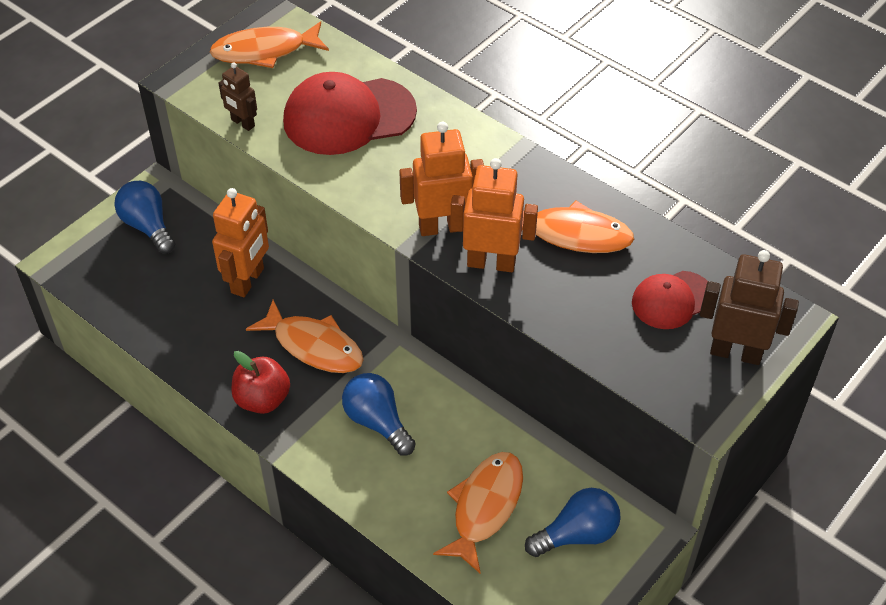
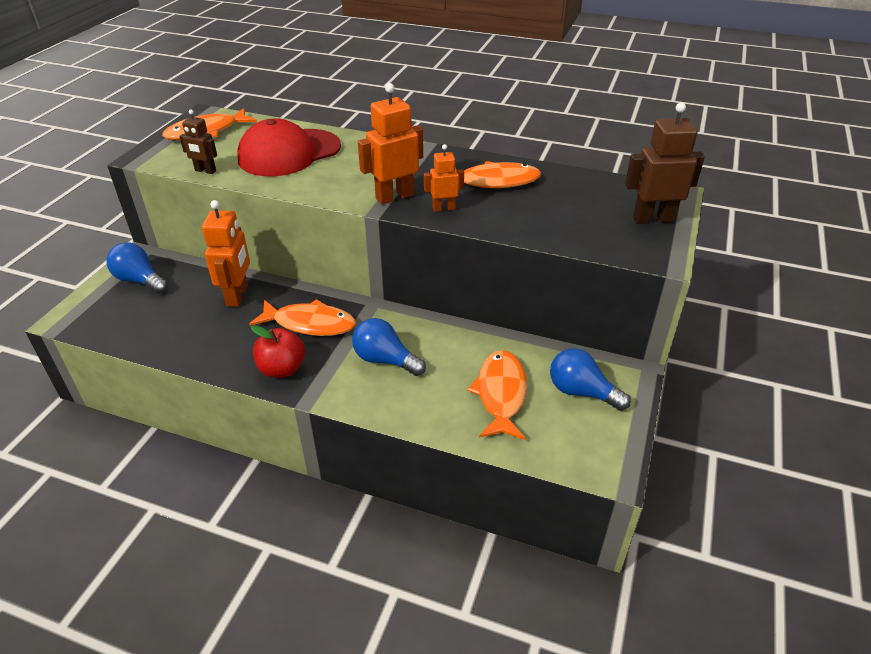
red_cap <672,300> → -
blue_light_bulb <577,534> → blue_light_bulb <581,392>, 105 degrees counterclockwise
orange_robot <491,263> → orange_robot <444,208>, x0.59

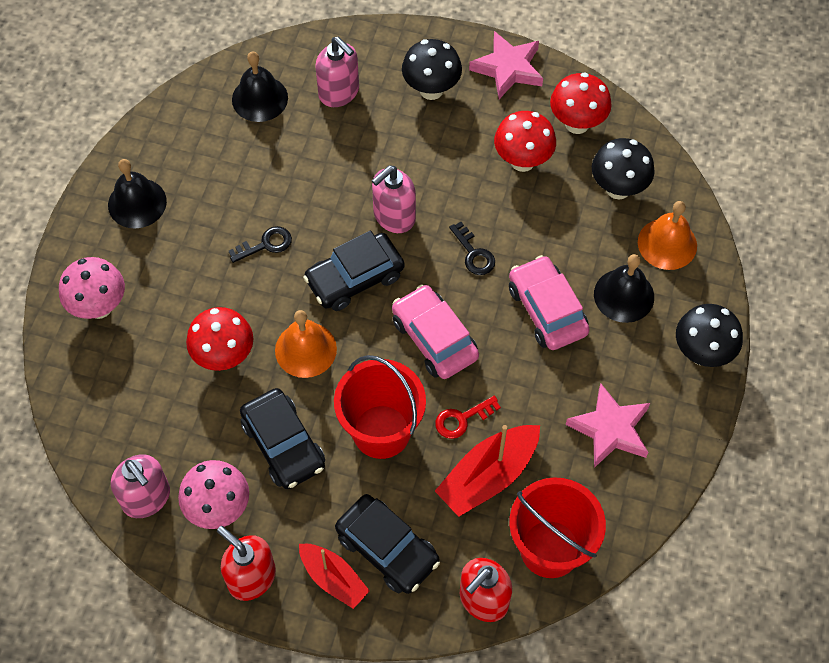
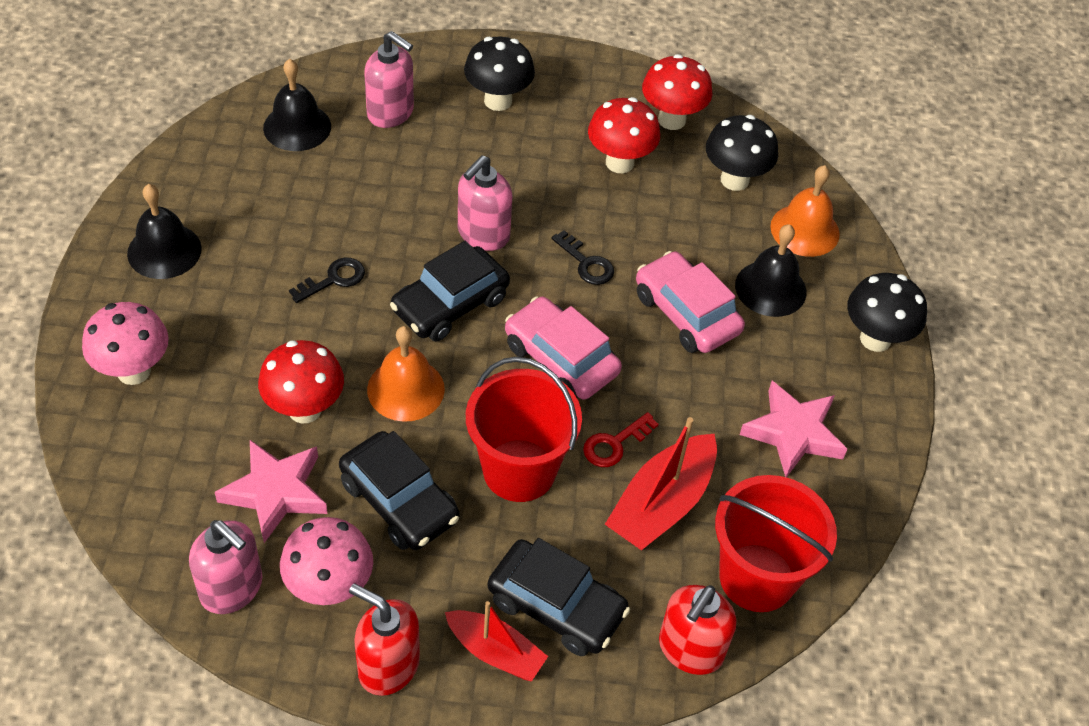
pink_star <508,68> → pink_star <276,492>, moved

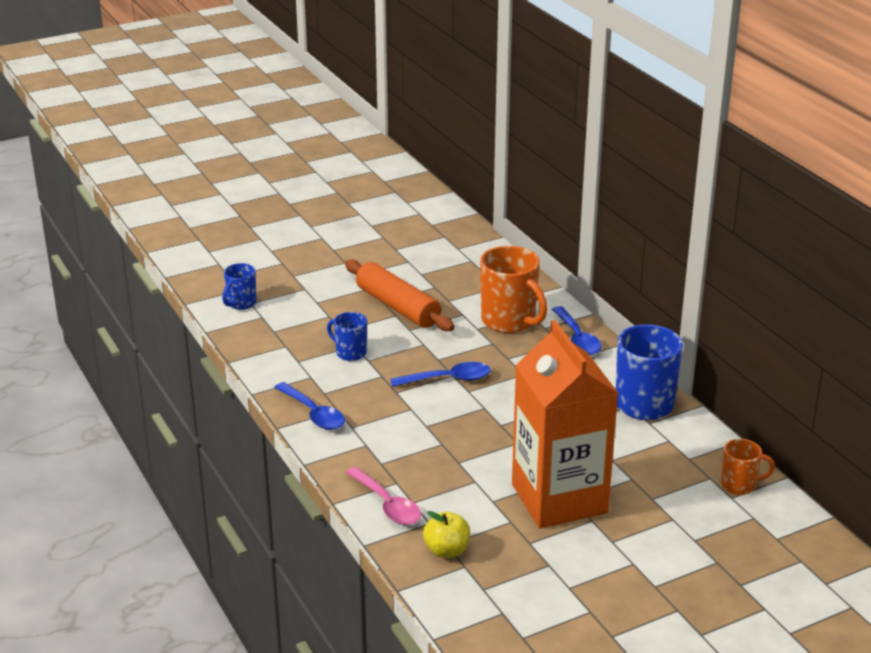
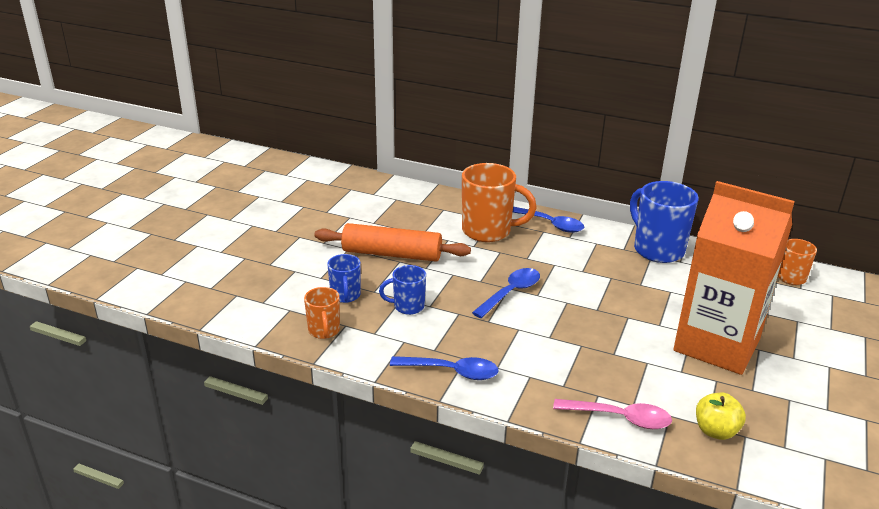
- → orange_mug <324,331>
blue_mug <241,303> → blue_mug <345,296>, moved

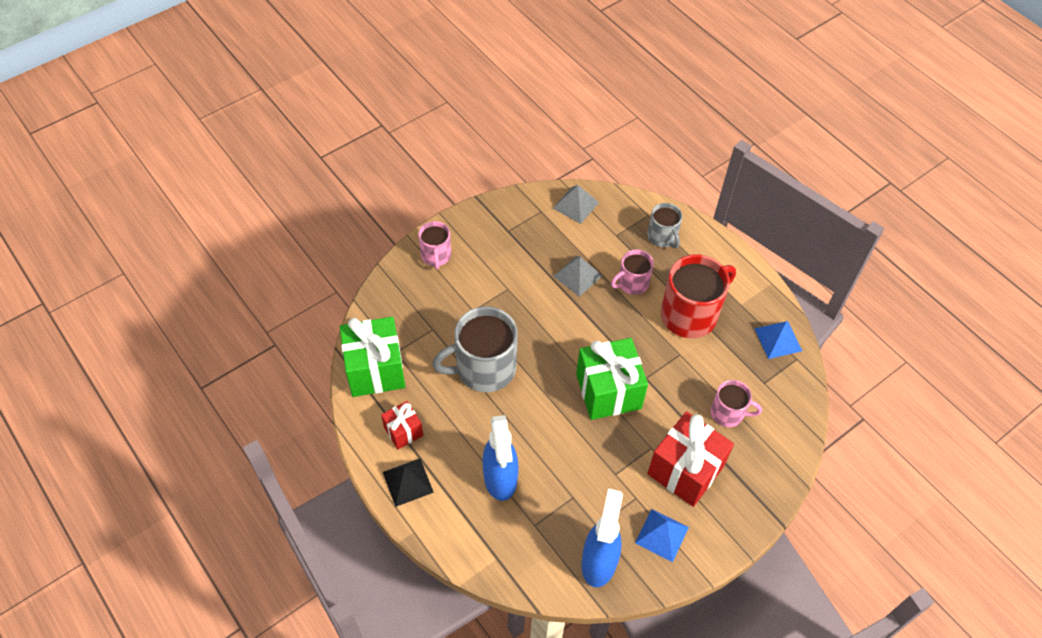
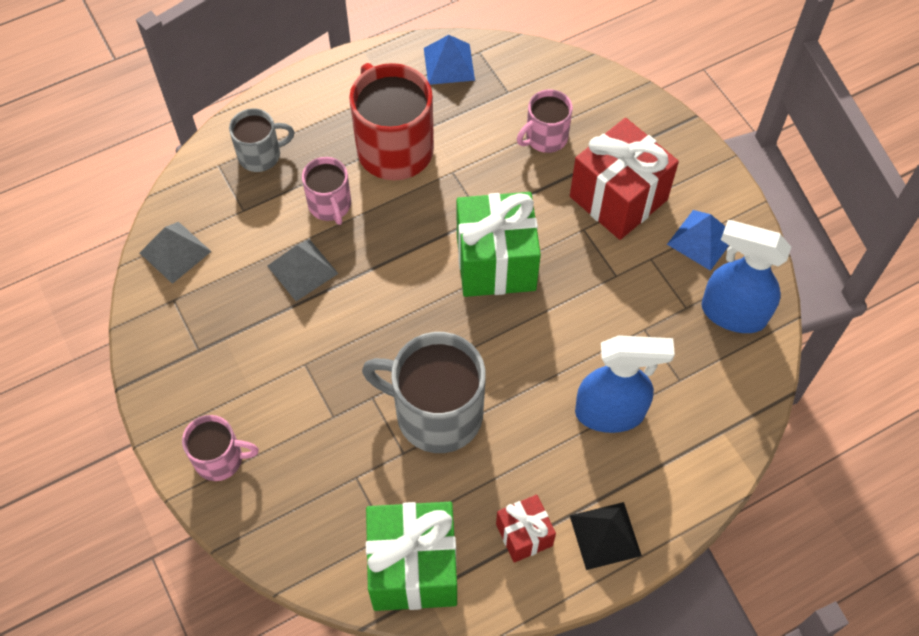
grey_mug <484,368> → grey_mug <436,413>, 120 degrees clockwise
pink_mug <728,413> → pink_mug <545,137>, 150 degrees counterclockwise

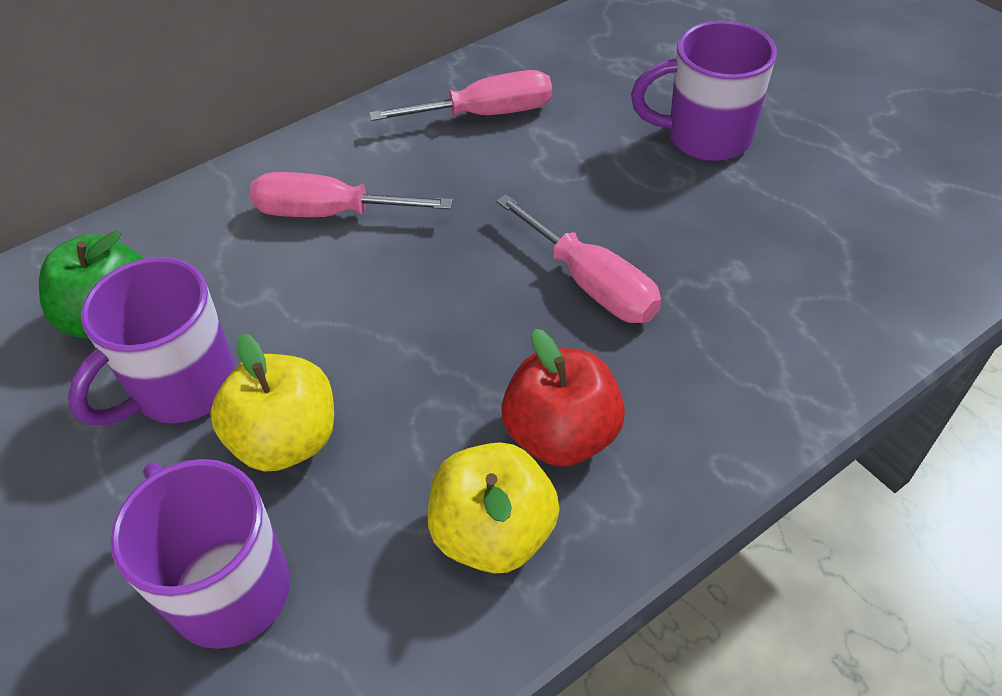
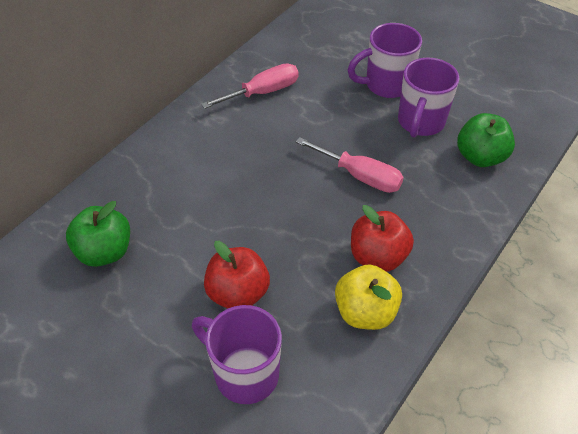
pink_screwdriver <329,213> → -
- → green_apple <480,157>
purple_mug <182,388> → purple_mug <420,123>, moved
yellow_apple <286,440> → red_apple <238,293>

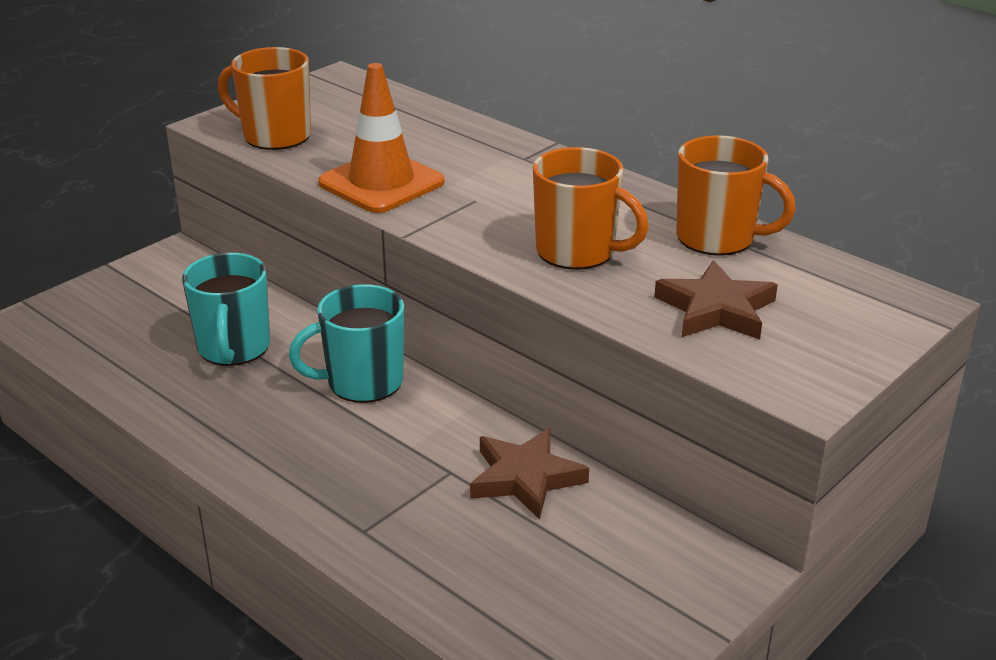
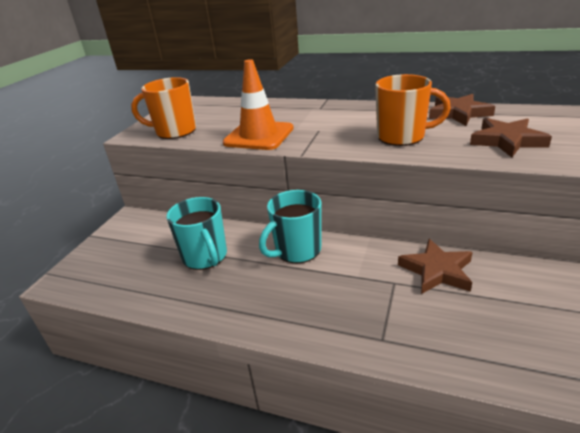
orange_mug <717,238> → brown_star <458,113>

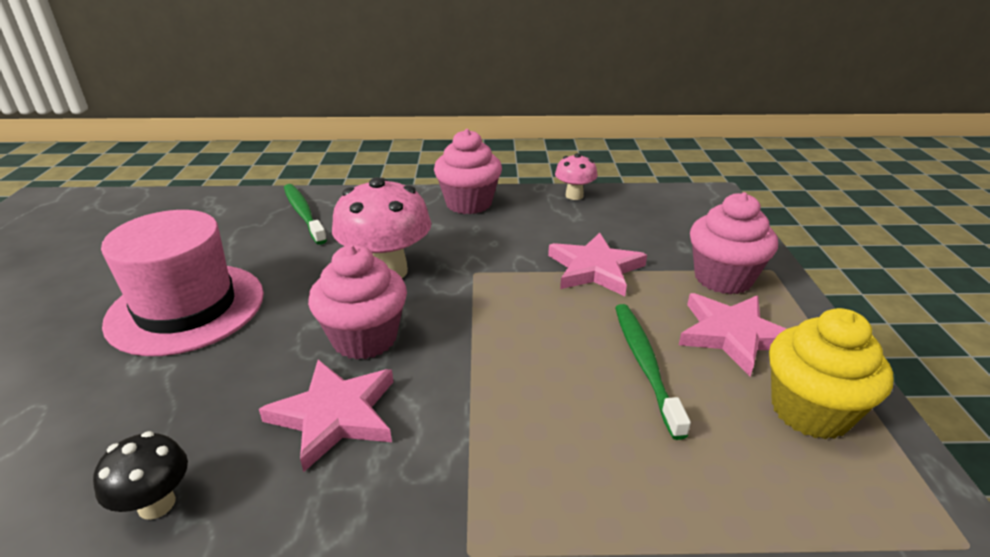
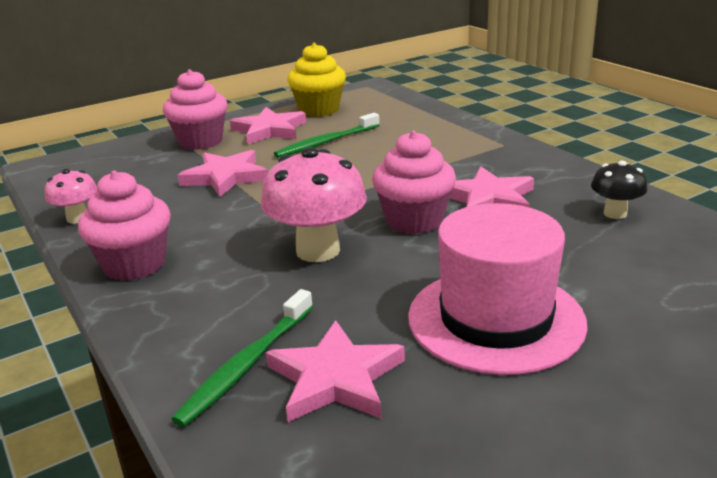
- → pink_star <335,378>

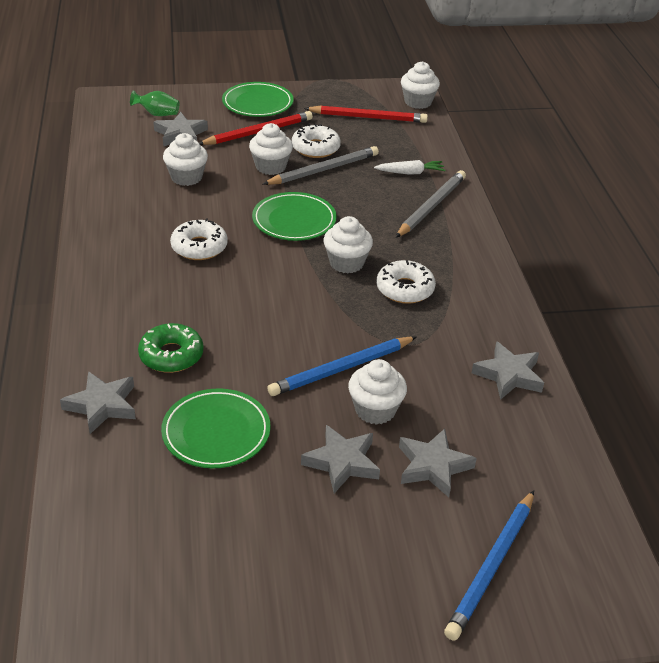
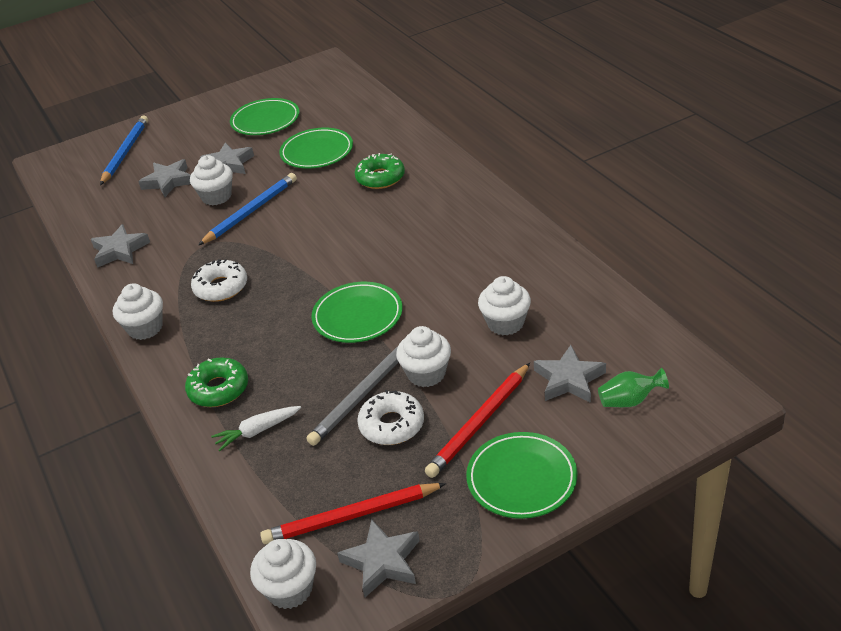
white_donut <199,247> → -
- → green_plate <265,120>
grey_star <102,405> → grey_star <382,562>, moved
white_cupcake <346,263> → white_cupcake <145,328>, moved
grey_pencil <431,207> → green_donut <218,389>

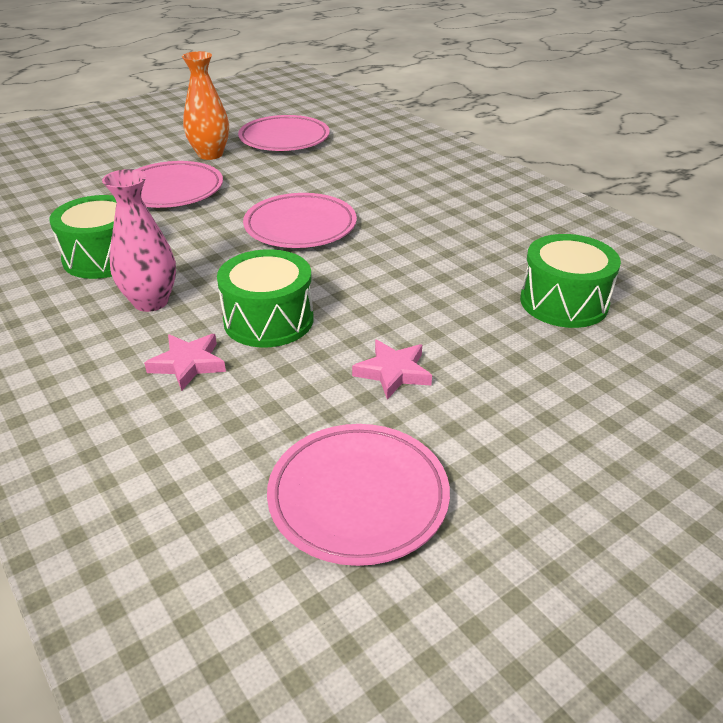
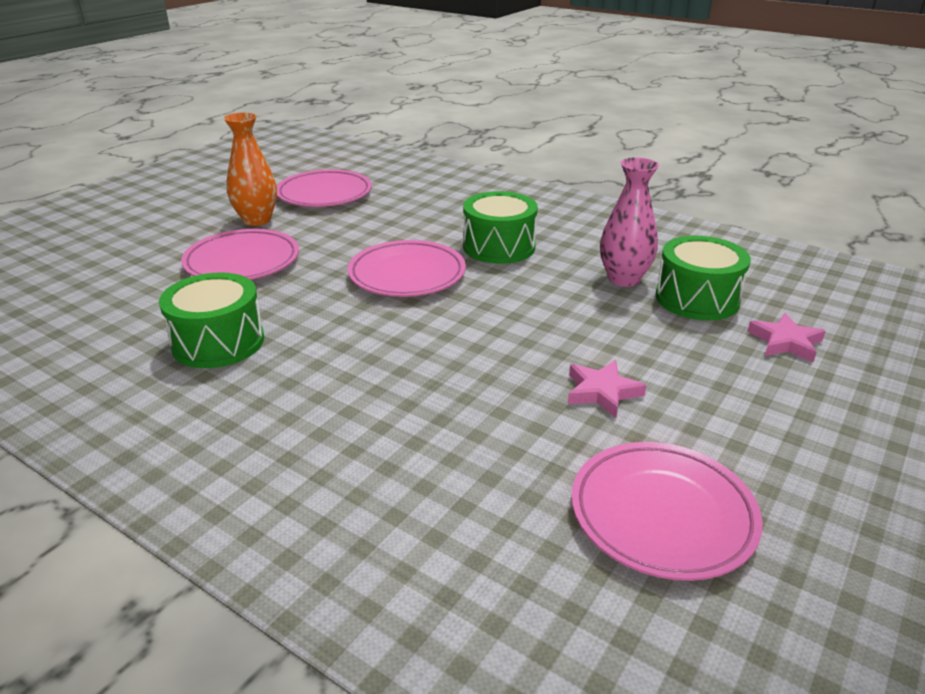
pink_vase <151,302> → pink_vase <624,279>, moved
pink_star <188,364> → pink_star <785,342>, moved
green_drum <268,320> → green_drum <499,247>, moved

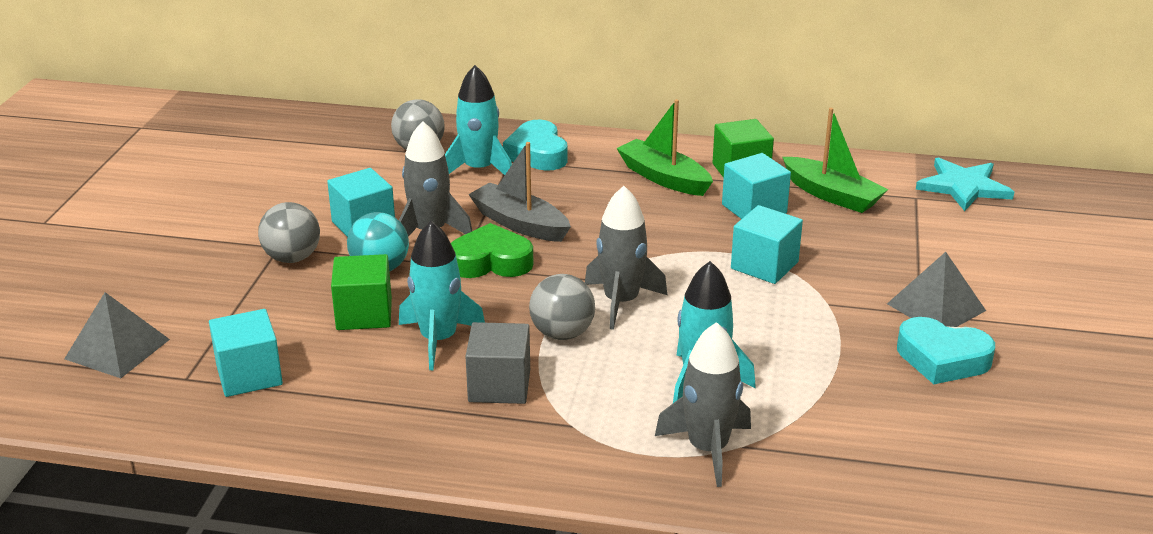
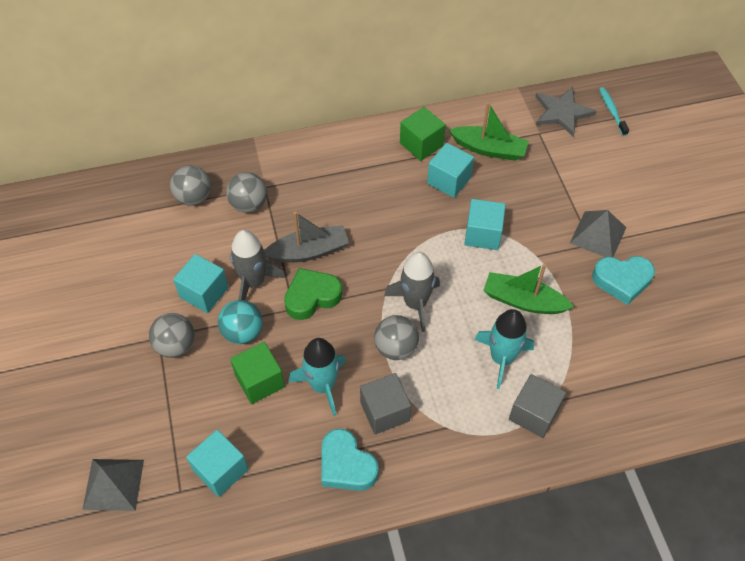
- → turquoise_toothbrush <612,111>
turquoise_heart <537,153> → turquoise_heart <346,465>, moved
green_boat <663,178> → green_boat <523,301>, moved
turquoise_rocket <479,169> → grey_ball <249,204>
grey_rocket <708,449> → grey_cube <533,414>
turquoise_star <963,187> → grey_star <562,112>
grey_boat <519,224> → grey_boat <309,251>, 150 degrees clockwise

